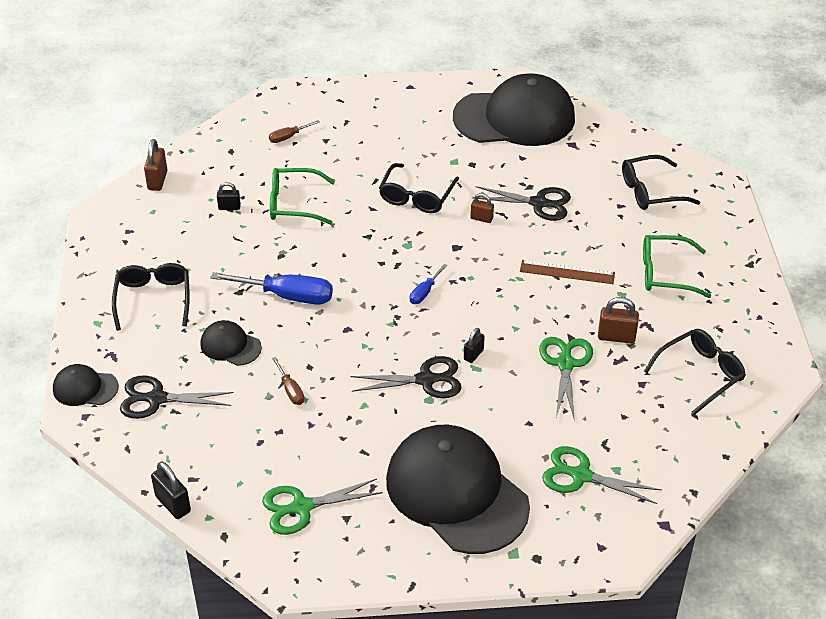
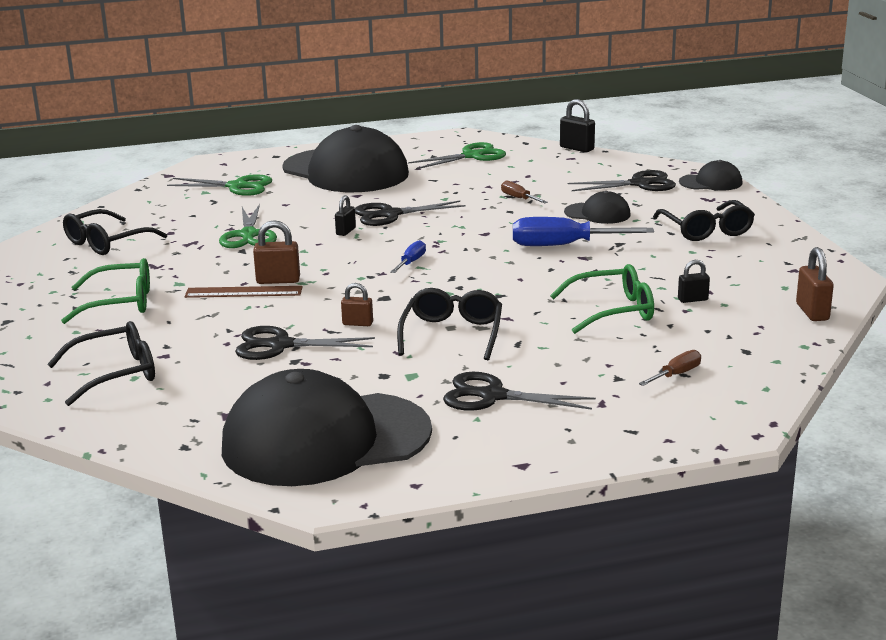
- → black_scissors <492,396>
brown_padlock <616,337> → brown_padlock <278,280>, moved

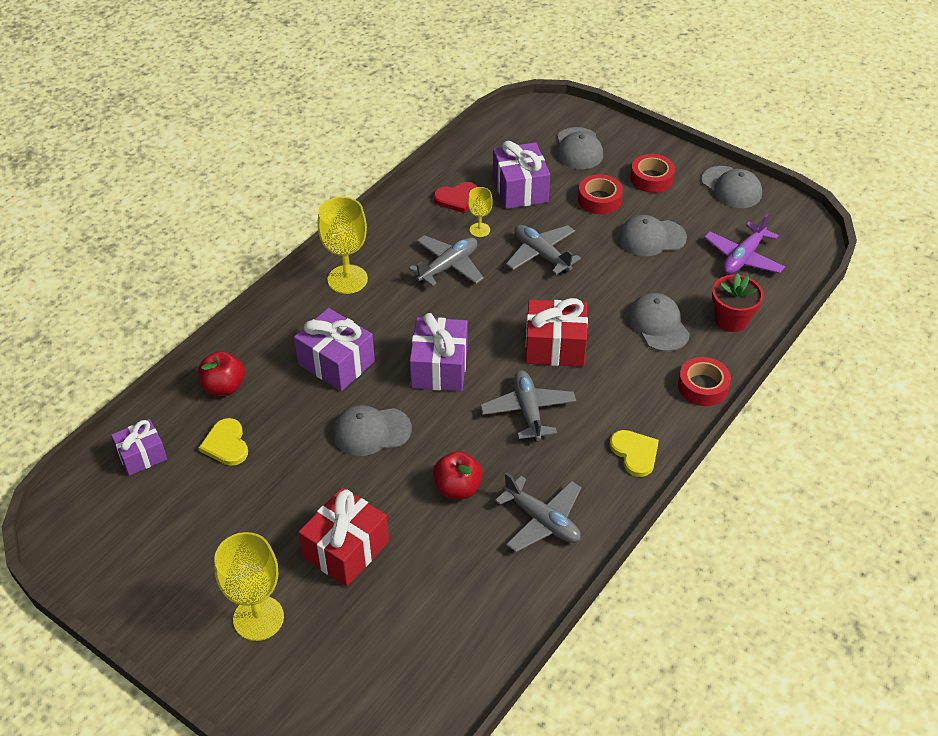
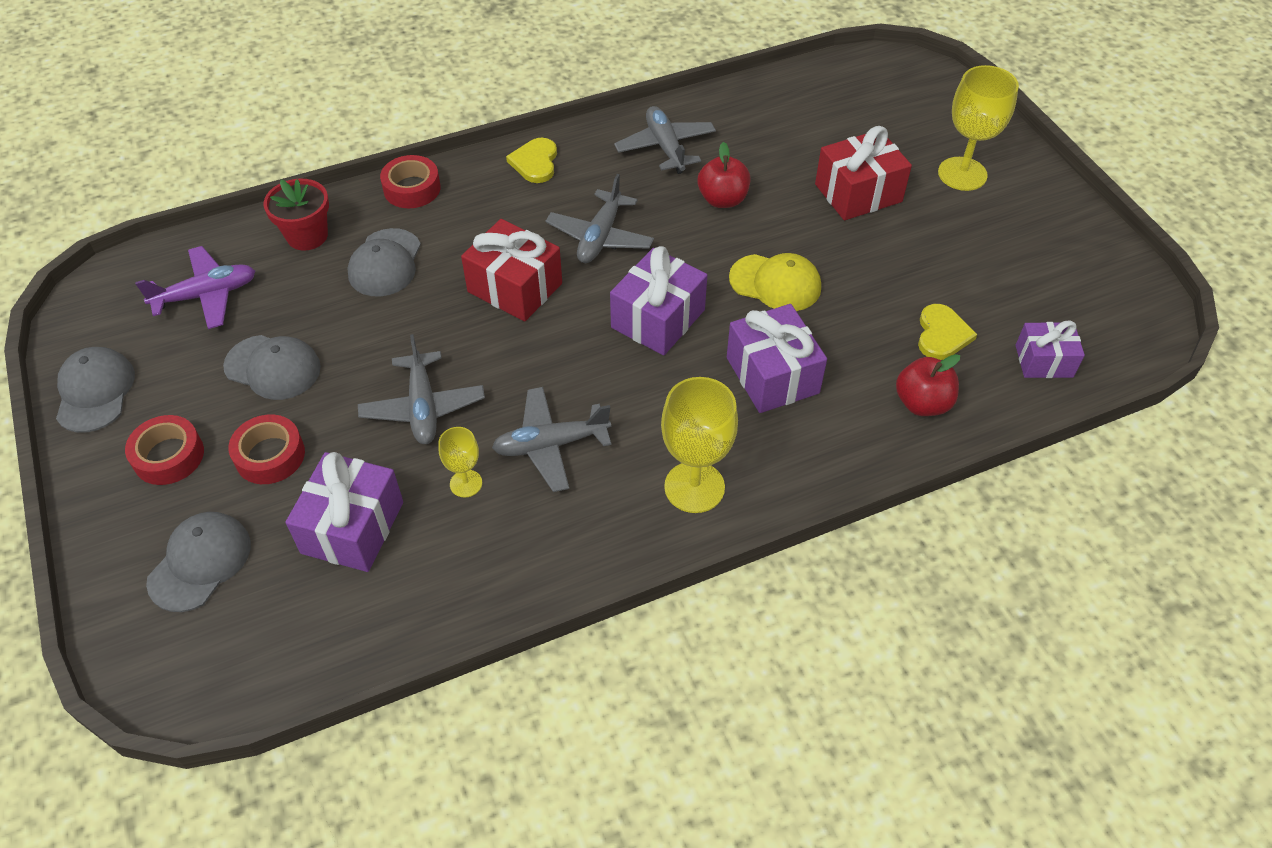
red_heart <457,198> → -
grey_cap <371,431> → yellow_cap <775,283>

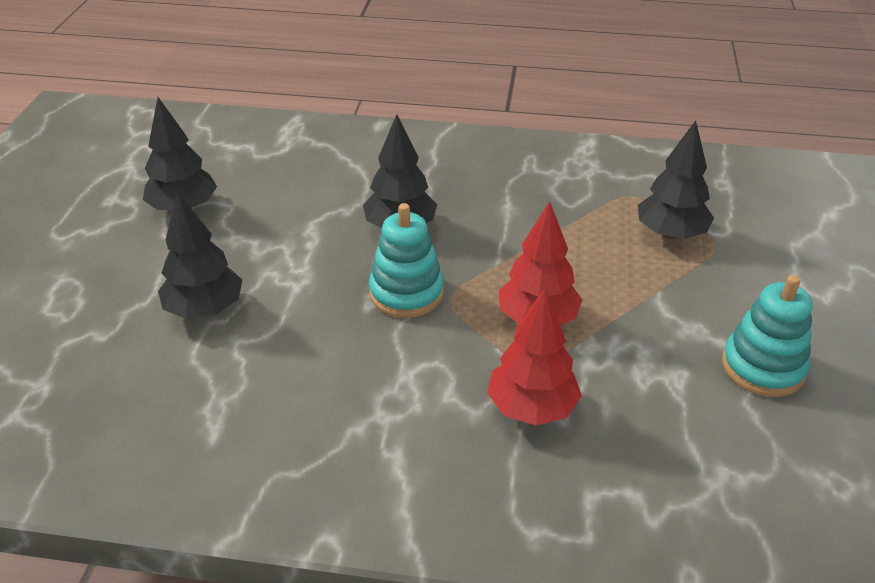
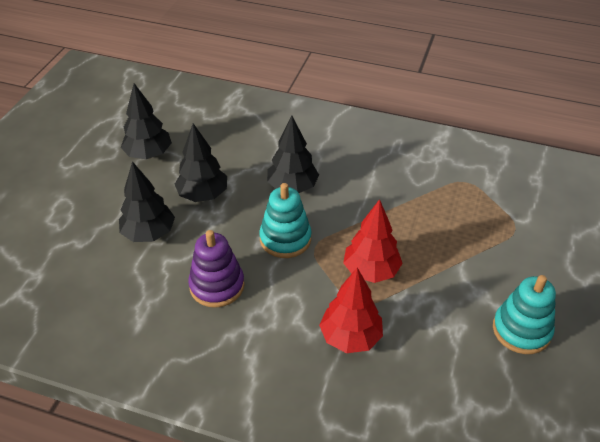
- → purple_stacking_toy <217,286>
black_tree <670,234> → black_tree <203,195>, moved

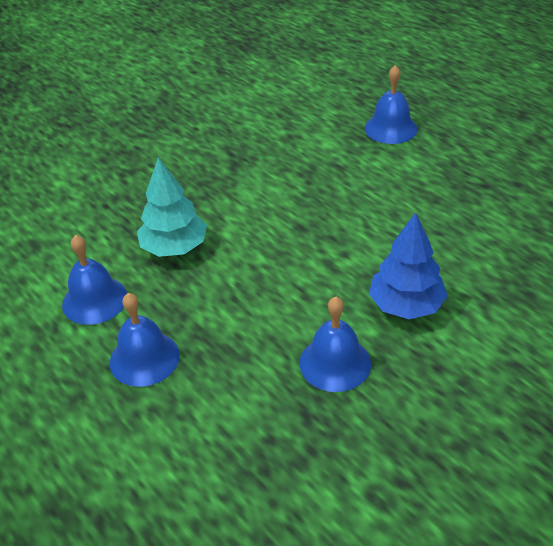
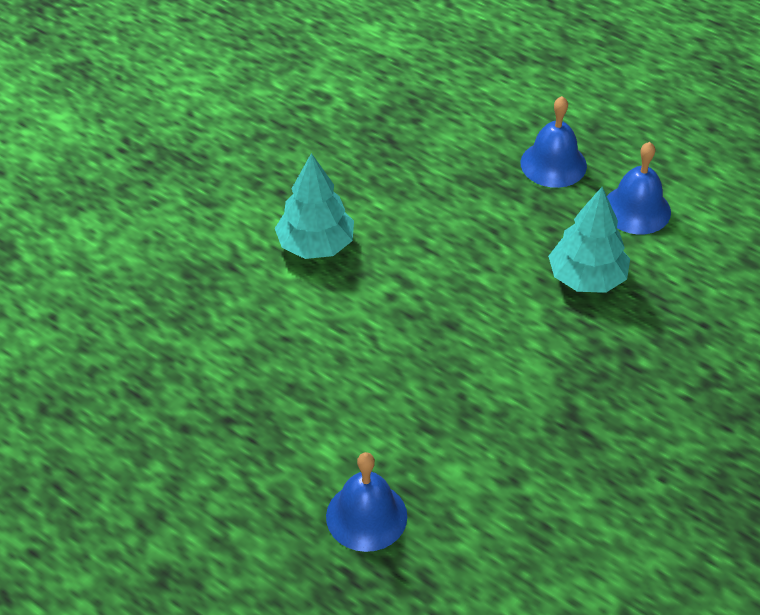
blue_bell <335,363> → -
blue_tree <406,305> → turquoise_tree <316,245>

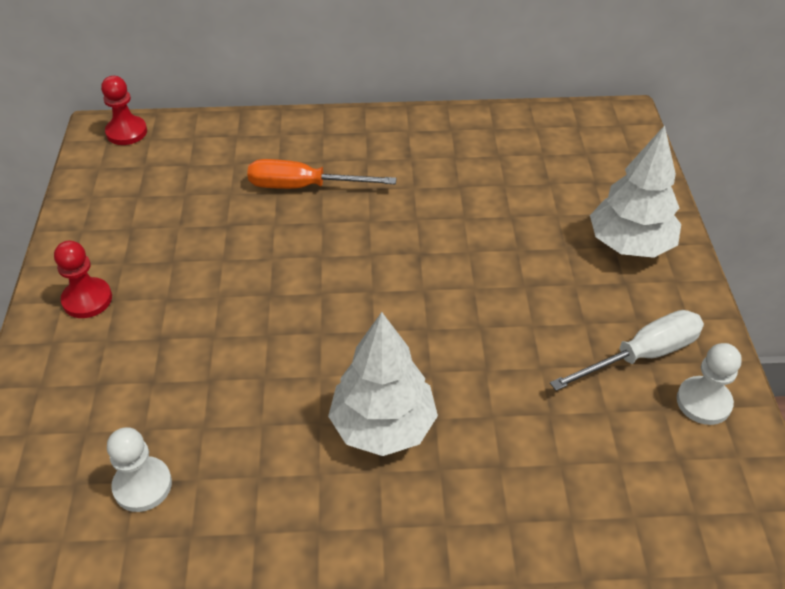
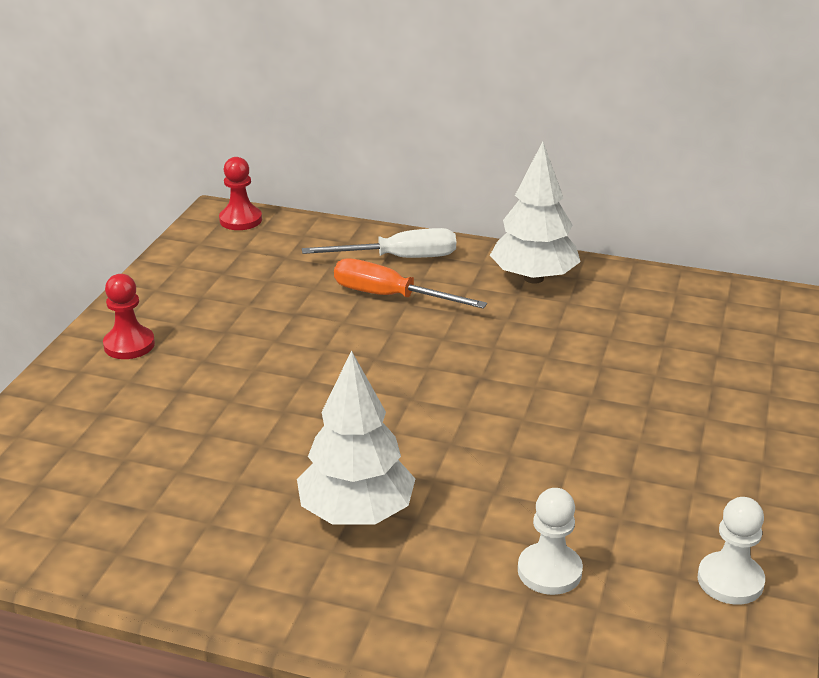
white_pawn <142,485> → white_pawn <549,571>, moved
white_screwdriver <641,355> → white_screwdriver <399,258>, moved
white_tree <630,244> → white_tree <533,278>, moved

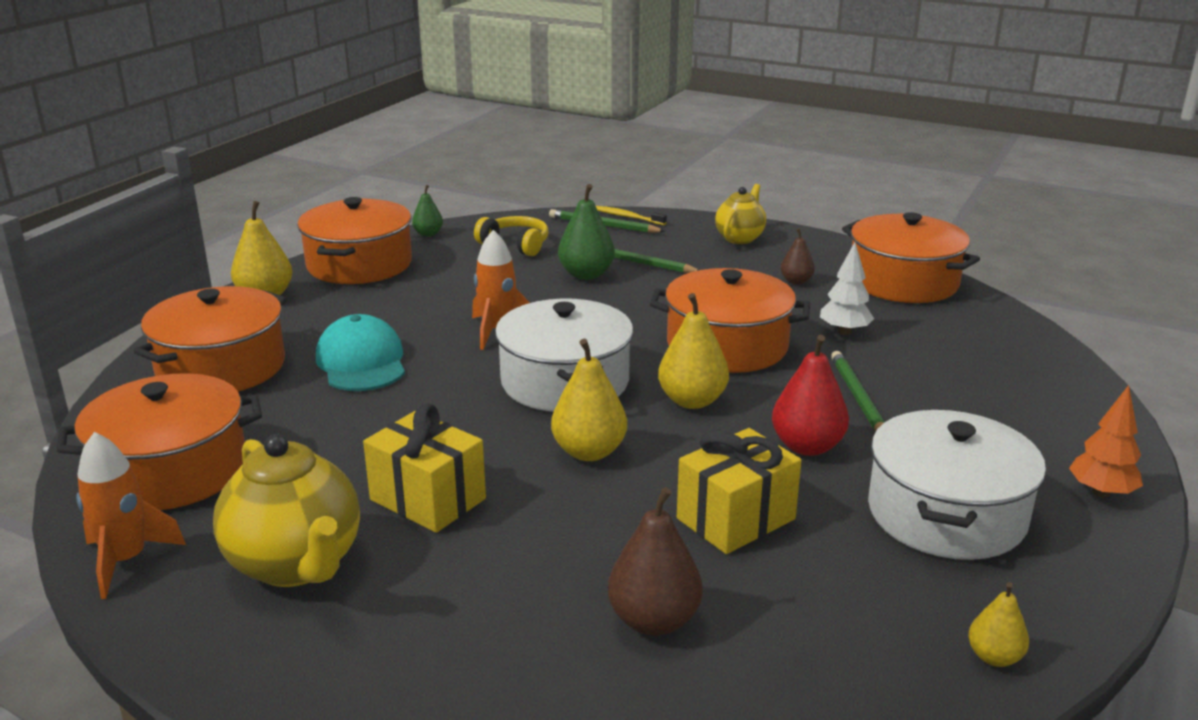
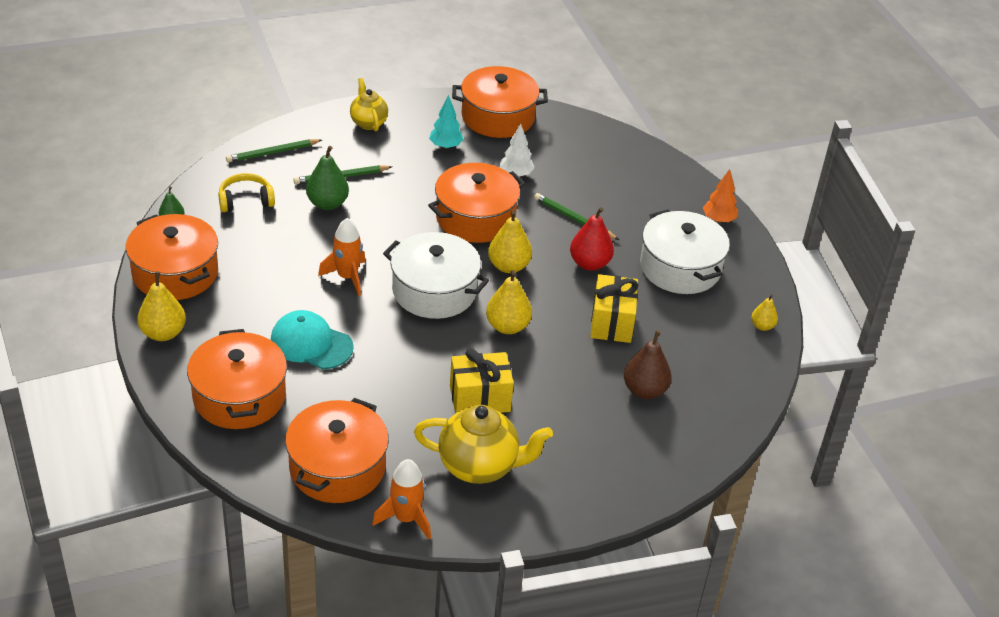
yellow_toothbrush <628,217> → -
brown_pear <796,281> → turquoise_tree <445,146>

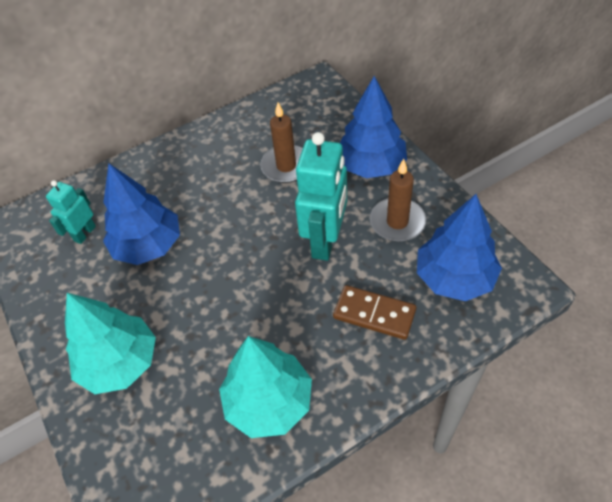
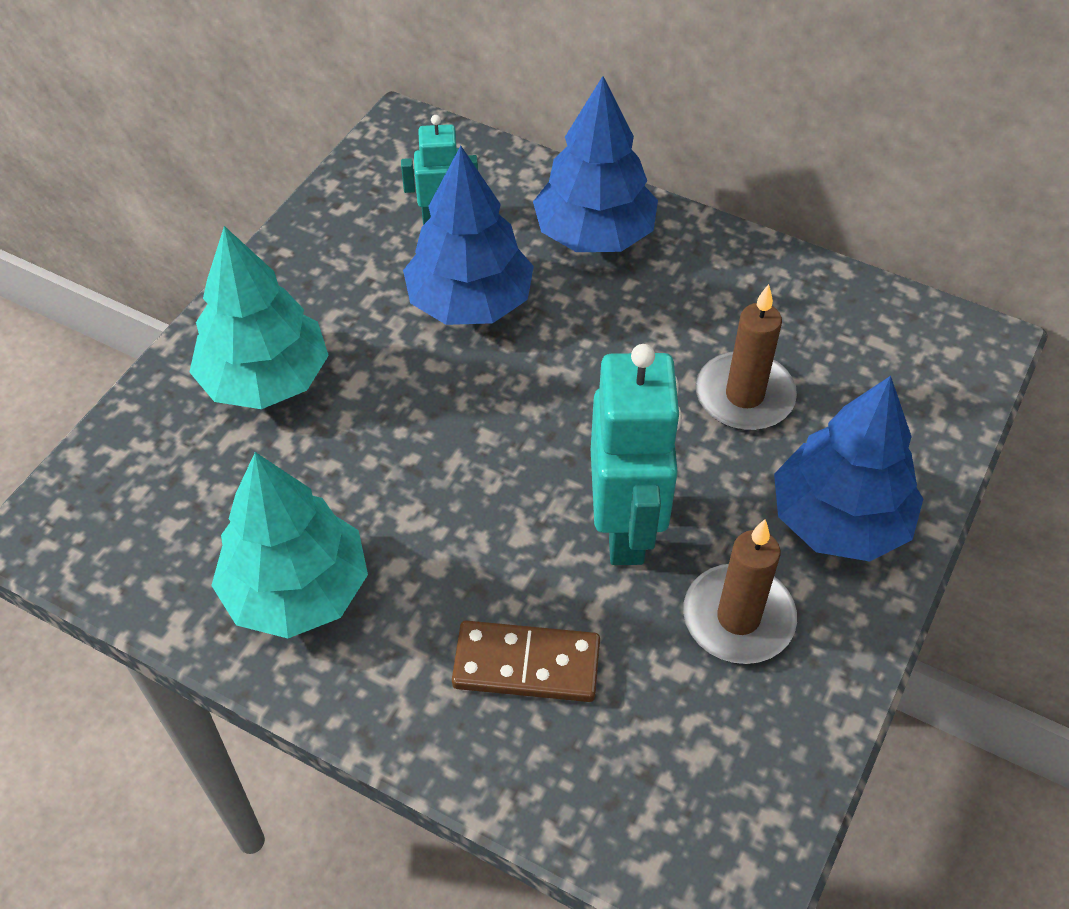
blue_tree <454,277> → blue_tree <594,234>, moved
turquoise_robot <325,241> → turquoise_robot <626,528>, 75 degrees counterclockwise
brown_domino <374,314> → brown_domino <526,664>, 75 degrees counterclockwise

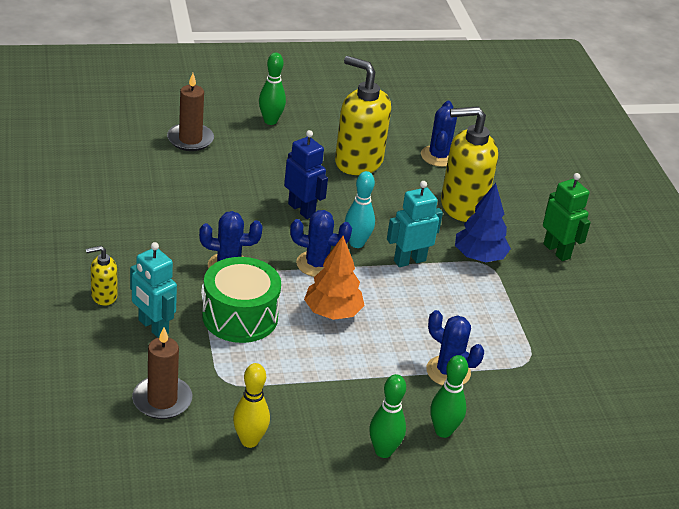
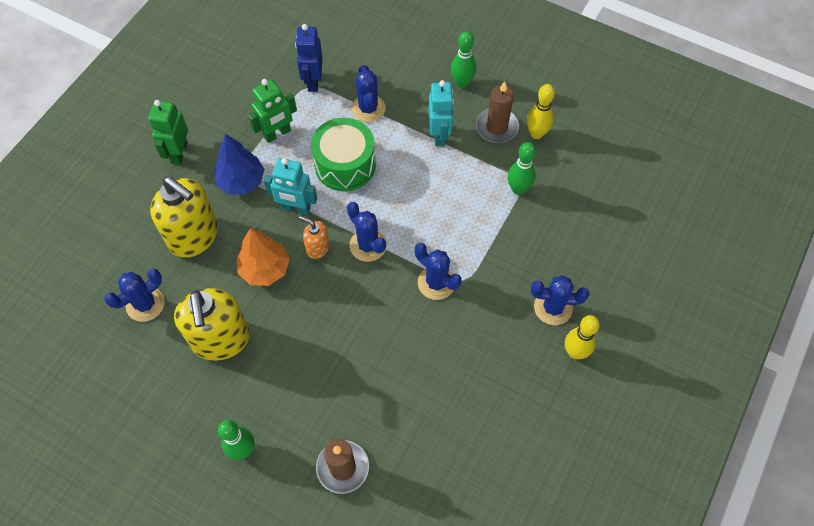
- → green_robot <277,134>
- → yellow_bowling_pin <575,352>
turquoise_robot <153,327> → turquoise_robot <439,135>, moved
brown_candle <162,400> → brown_candle <496,127>, moved
green_drum <240,316> → green_drum <345,165>, moved
blue_robot <301,209> → blue_robot <313,81>, moved
orange_tree <332,312> → orange_tree <265,269>, moved
green_bowling_pin <443,431> → green_bowling_pin <518,189>, moved
yellow_soap_dispenser <103,296> → blue_cactus <553,307>
turquoise_bowling_pin <356,243> → orange_soap_dispenser <317,248>

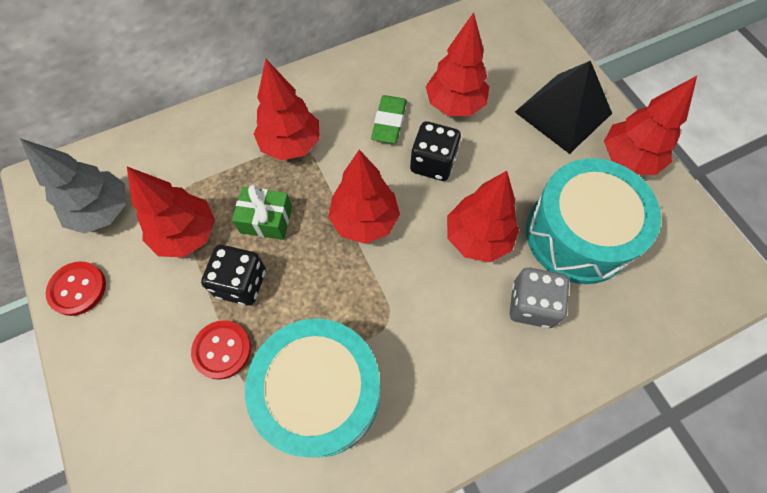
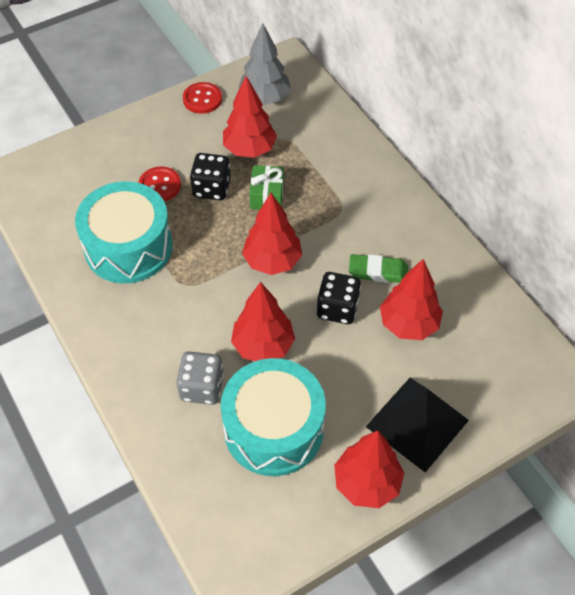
red_tree <291,144> → -

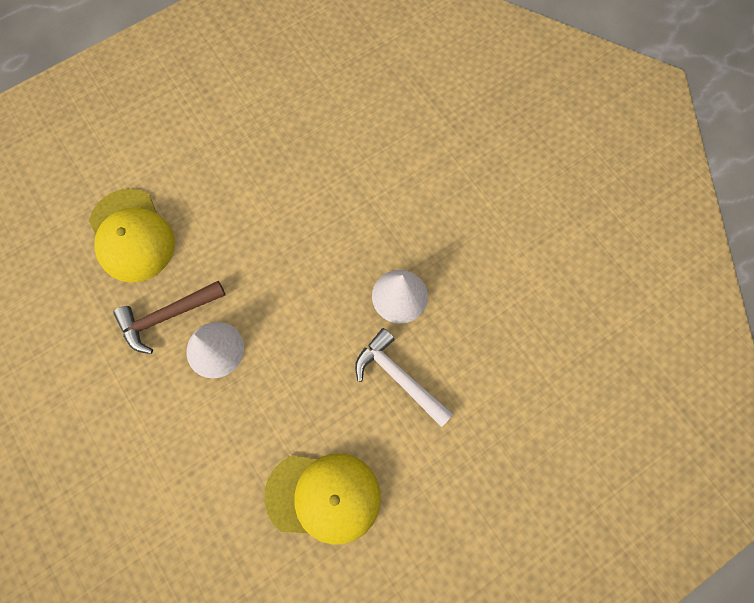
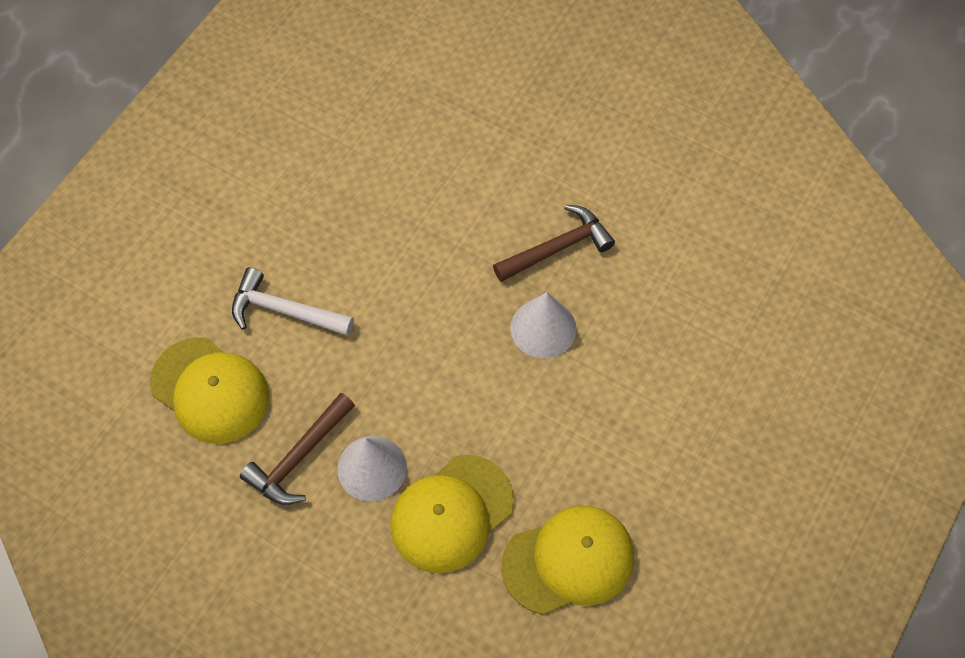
- → yellow_cap <451,514>
- → brown_hammer <557,248>
white_hammer <399,377> → white_hammer <284,311>, moved

